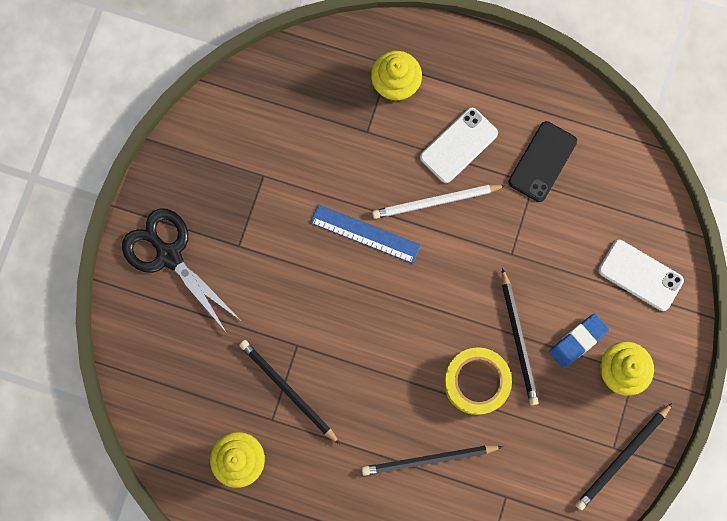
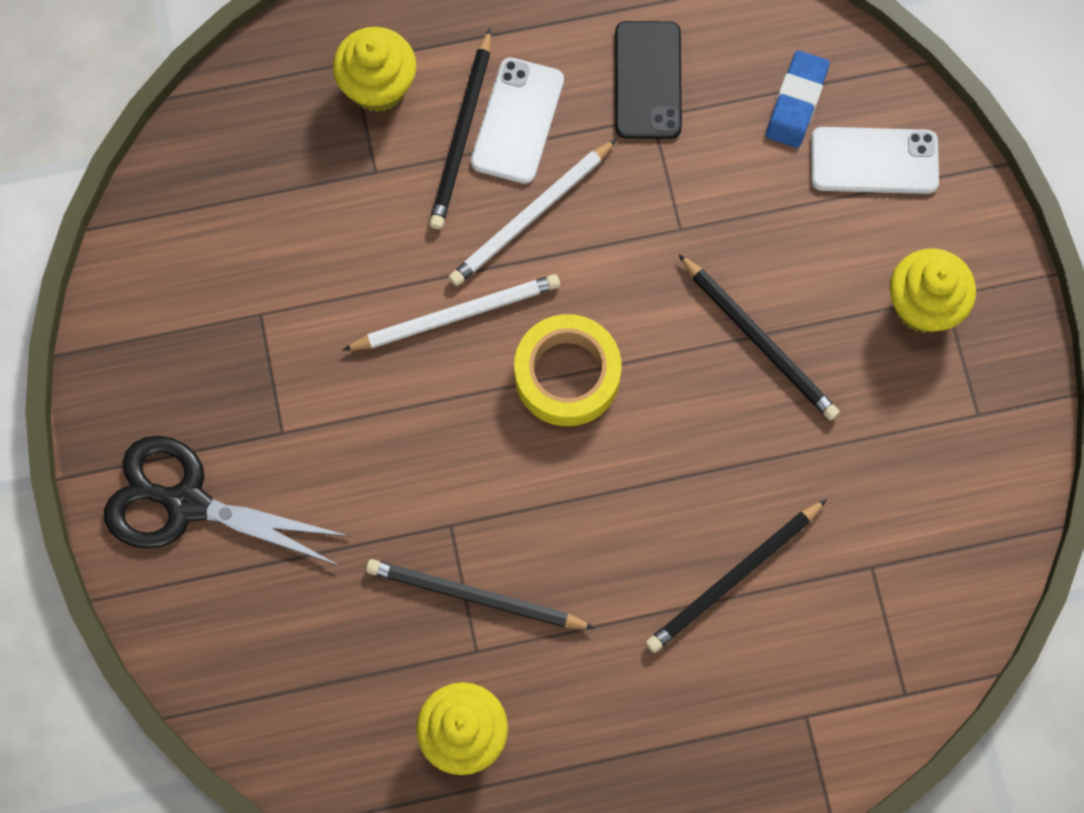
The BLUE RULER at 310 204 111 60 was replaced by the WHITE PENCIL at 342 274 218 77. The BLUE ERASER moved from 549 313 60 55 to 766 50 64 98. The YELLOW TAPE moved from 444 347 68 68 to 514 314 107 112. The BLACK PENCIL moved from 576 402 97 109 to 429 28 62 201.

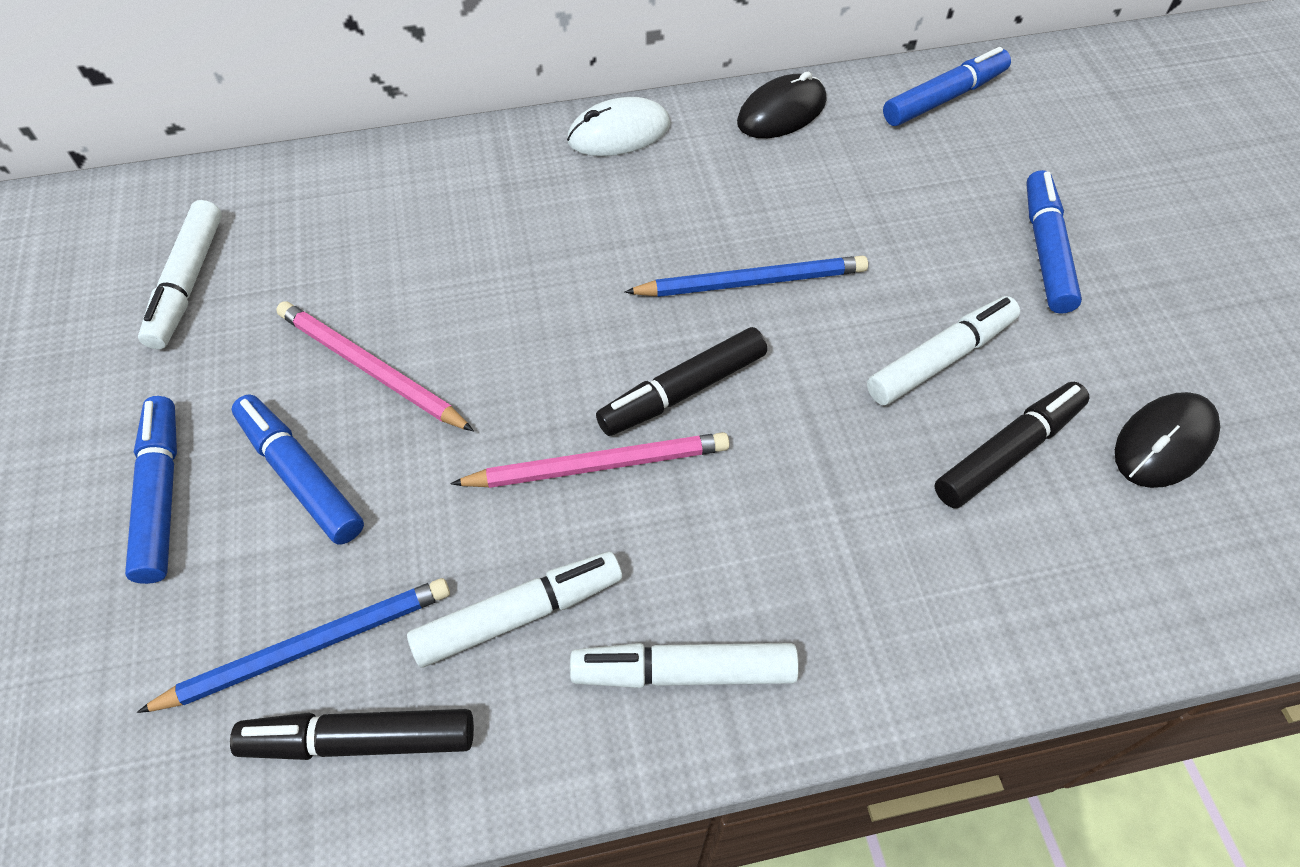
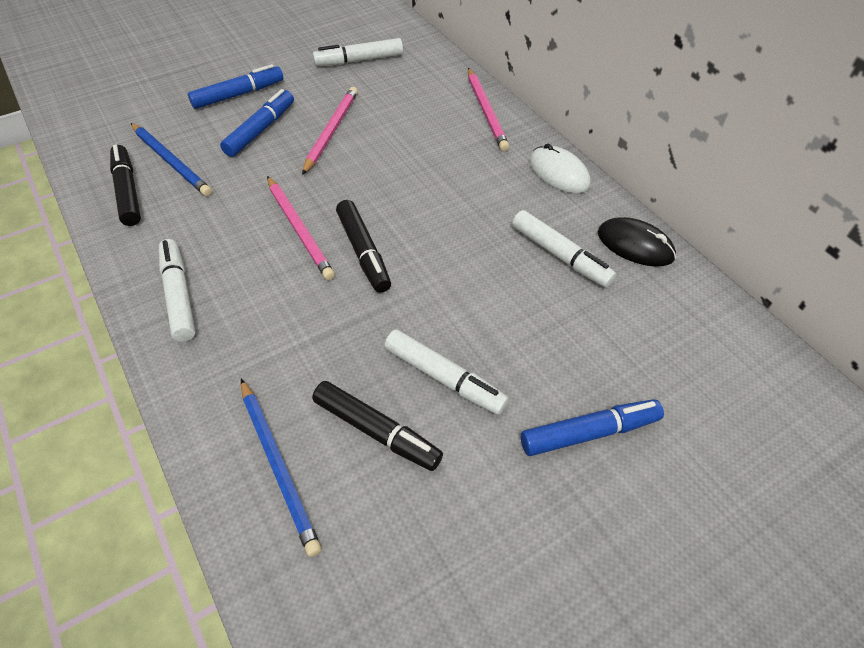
The BLUE MARKER at 883 47 128 79 disappeared. The BLUE PENCIL moved from 625 256 243 41 to 241 379 81 178. The BLACK MARKER at 596 327 171 109 turned 150 degrees counterclockwise. The BLACK MOUSE at 1115 392 105 96 disappeared. The WHITE MARKER moved from 407 551 215 117 to 512 210 105 78. The PINK PENCIL at 468 68 41 83 appeared.

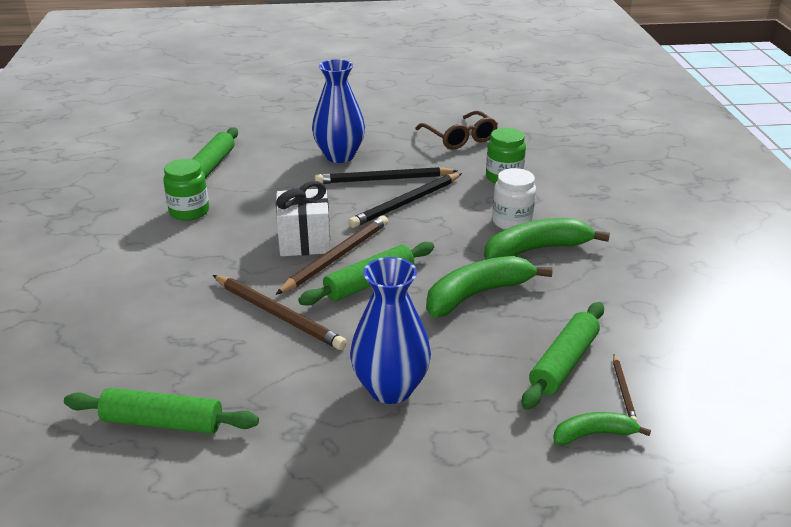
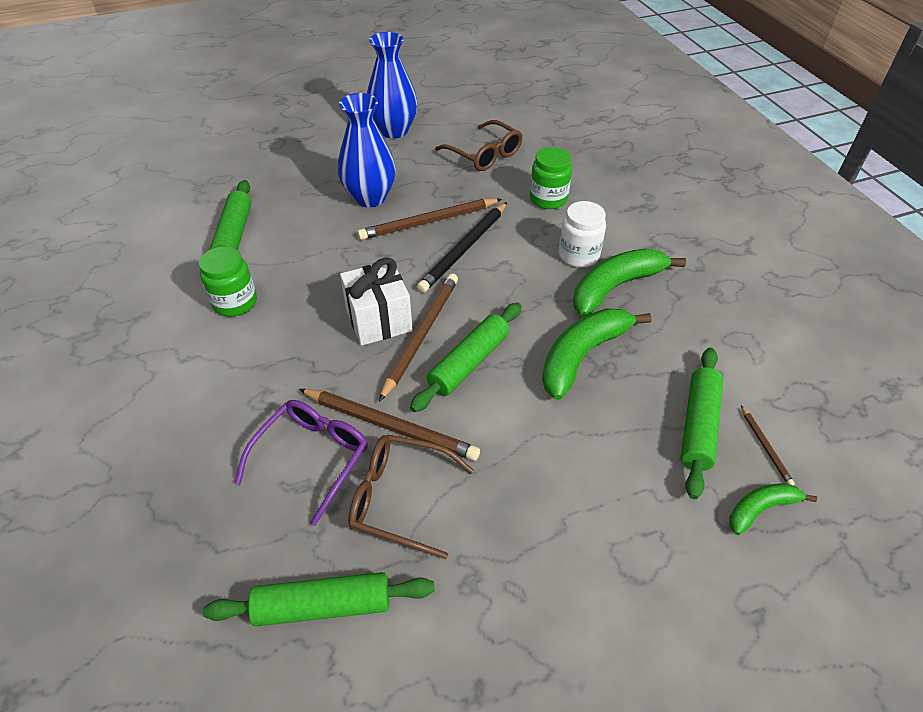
The BLACK PENCIL at 315 167 143 17 became the BROWN PENCIL at 357 198 145 42. The BLUE VASE moved from 350 257 81 147 to 367 32 51 107. The PURPLE GLASSES at 235 400 133 126 appeared. The BROWN GLASSES at 348 434 126 125 appeared.

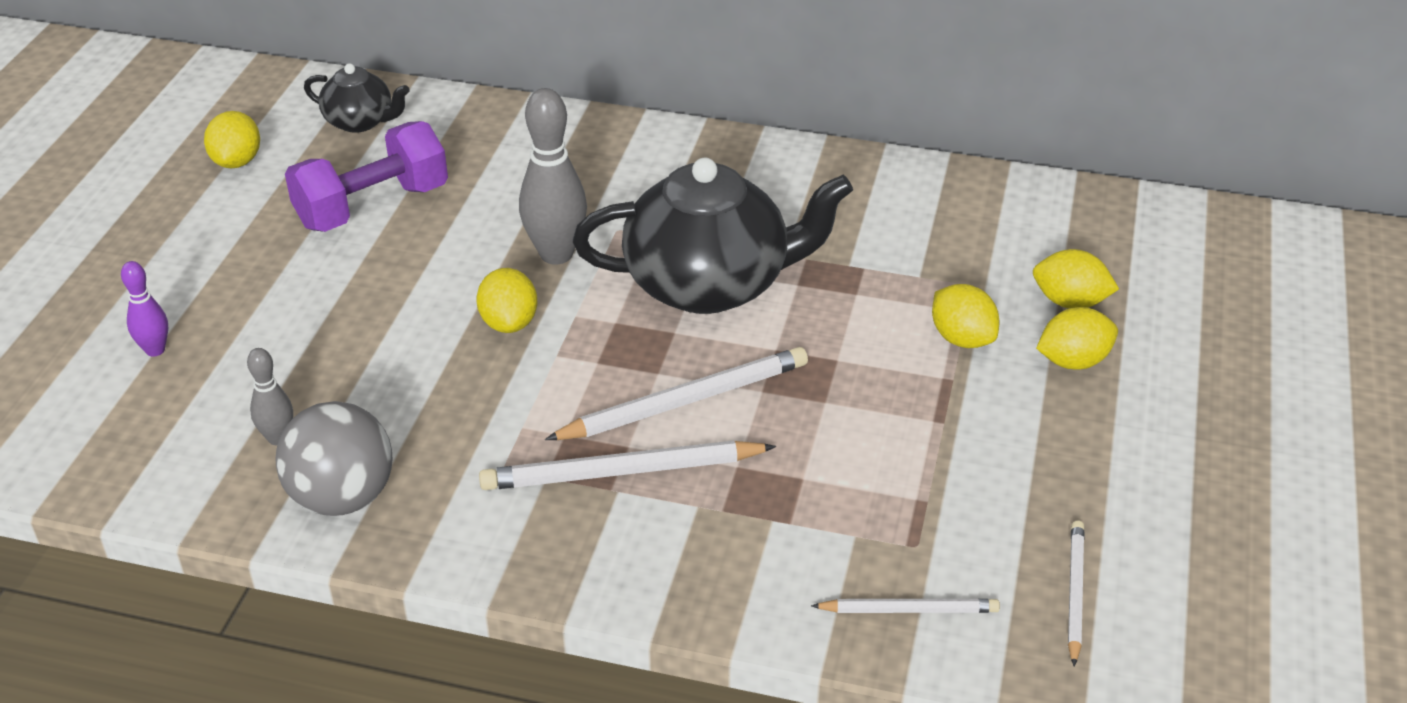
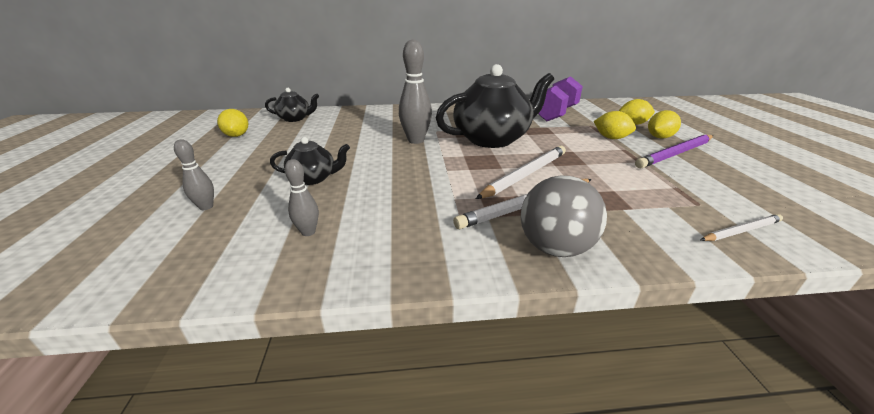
The PURPLE DUMBBELL moved from 285 121 163 111 to 538 76 45 46. The PURPLE BOWLING PIN at 121 261 47 96 became the GREY BOWLING PIN at 174 139 40 71. The YELLOW LEMON at 476 268 62 65 disappeared. The GREY BALL moved from 275 401 118 115 to 521 175 86 82. The WHITE PENCIL at 1068 520 17 146 disappeared. The PURPLE PENCIL at 635 135 78 33 appeared. The BLACK TEAPOT at 270 137 80 48 appeared.

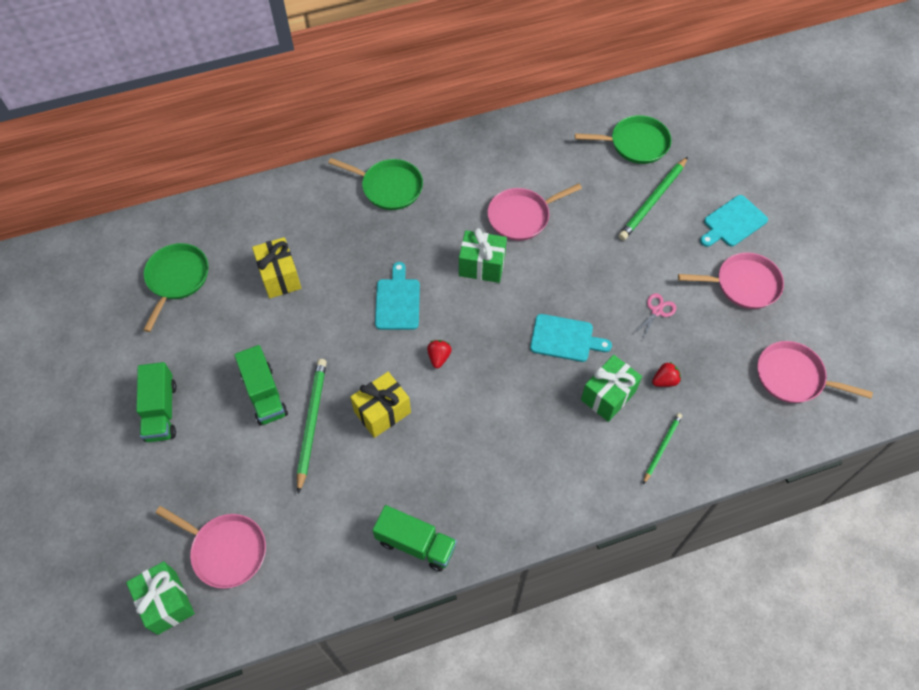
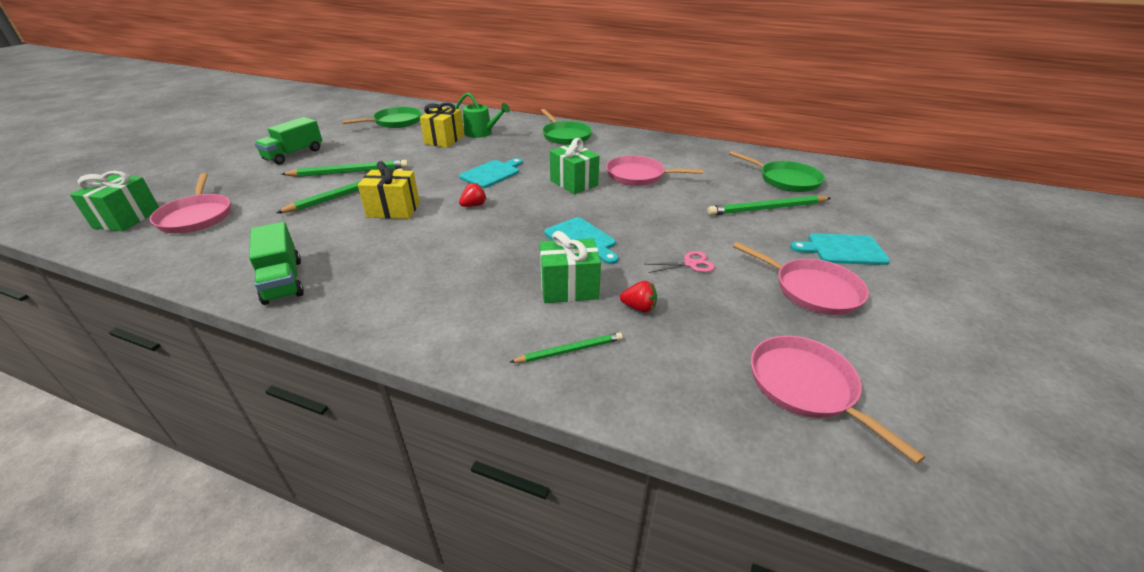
The GREEN TRUCK at 234 345 54 81 was replaced by the GREEN PENCIL at 281 160 127 17. The GREEN WATERING CAN at 456 92 54 46 appeared.

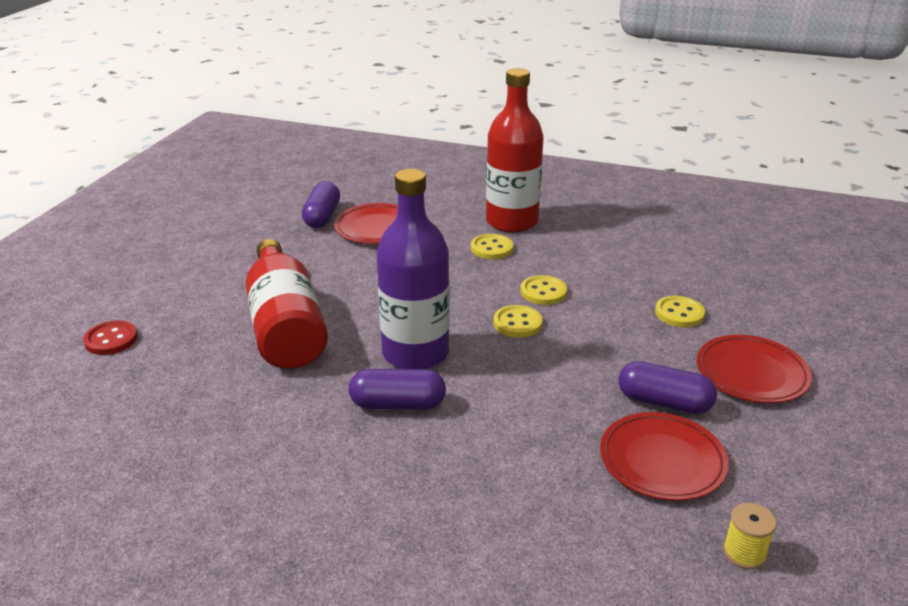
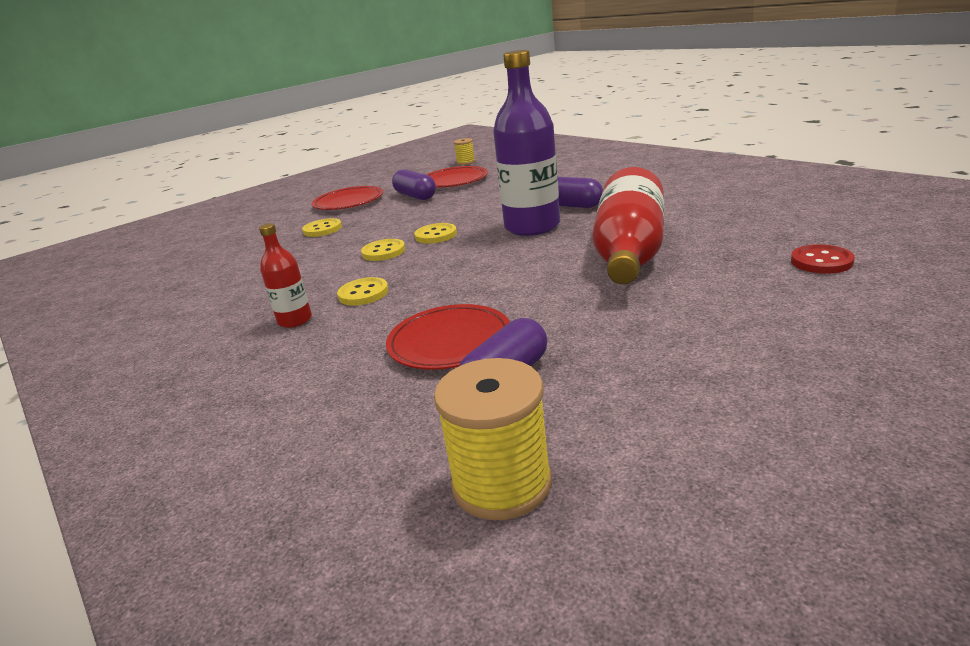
The RED BOTTLE at 486 68 57 165 changed to 0.50 times the size. The YELLOW SPOOL at 434 358 118 162 appeared.

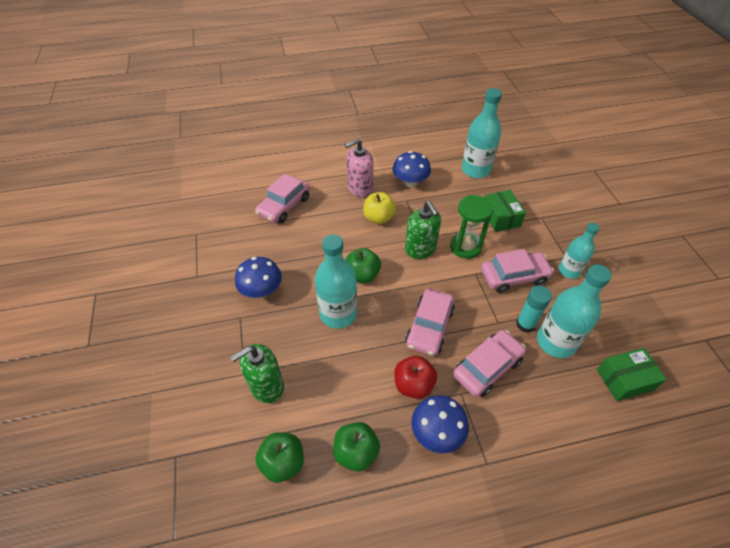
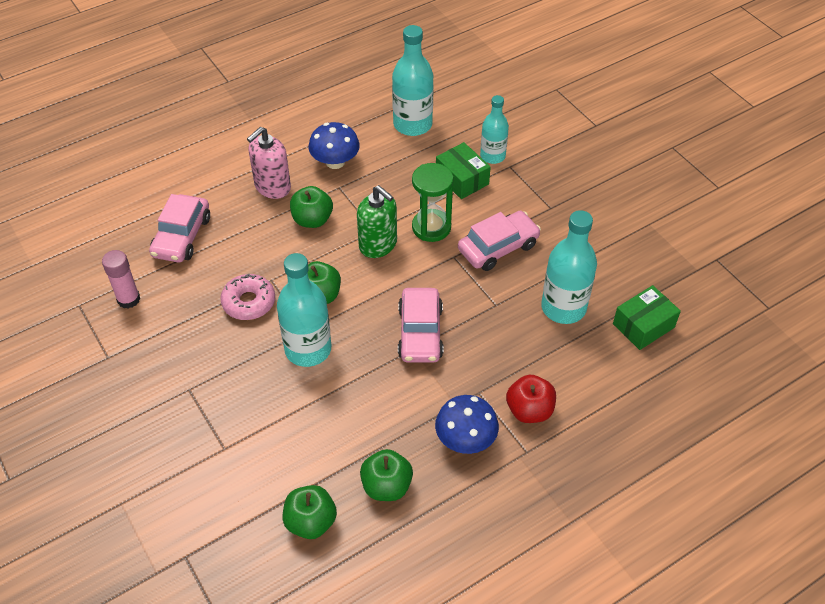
The YELLOW APPLE at 363 192 33 32 became the GREEN APPLE at 290 186 43 42. The TURQUOISE BOTTLE moved from 559 223 41 56 to 480 95 29 69. The BLUE MUSHROOM at 235 257 47 41 disappeared. The TURQUOISE GLUE STICK at 516 286 36 47 disappeared. The PINK CAR at 453 330 73 67 disappeared. The GREEN SOAP DISPENSER at 230 344 54 59 disappeared. The RED APPLE moved from 394 356 43 43 to 506 375 50 48. The PINK GLUE STICK at 102 250 38 58 appeared. The PINK DONUT at 220 274 55 46 appeared.

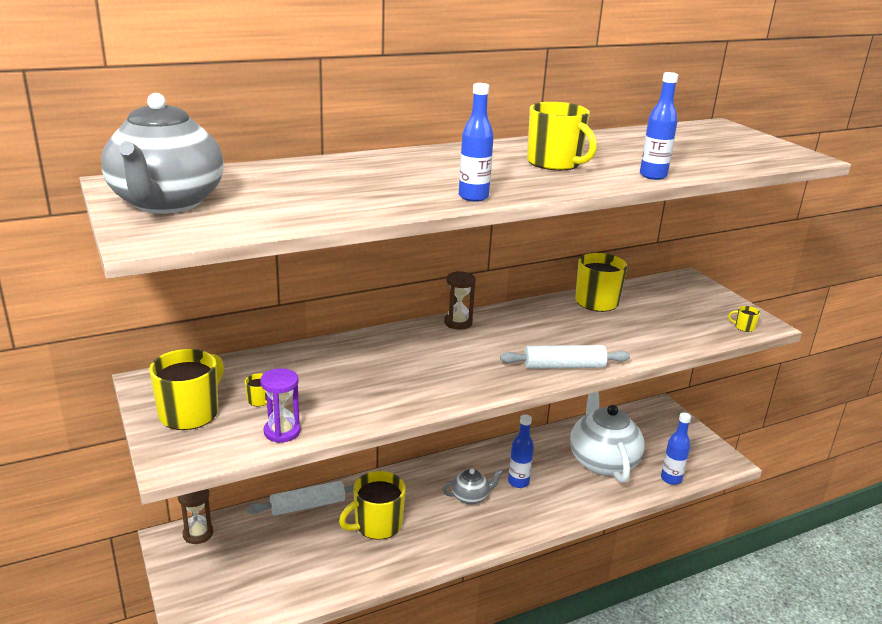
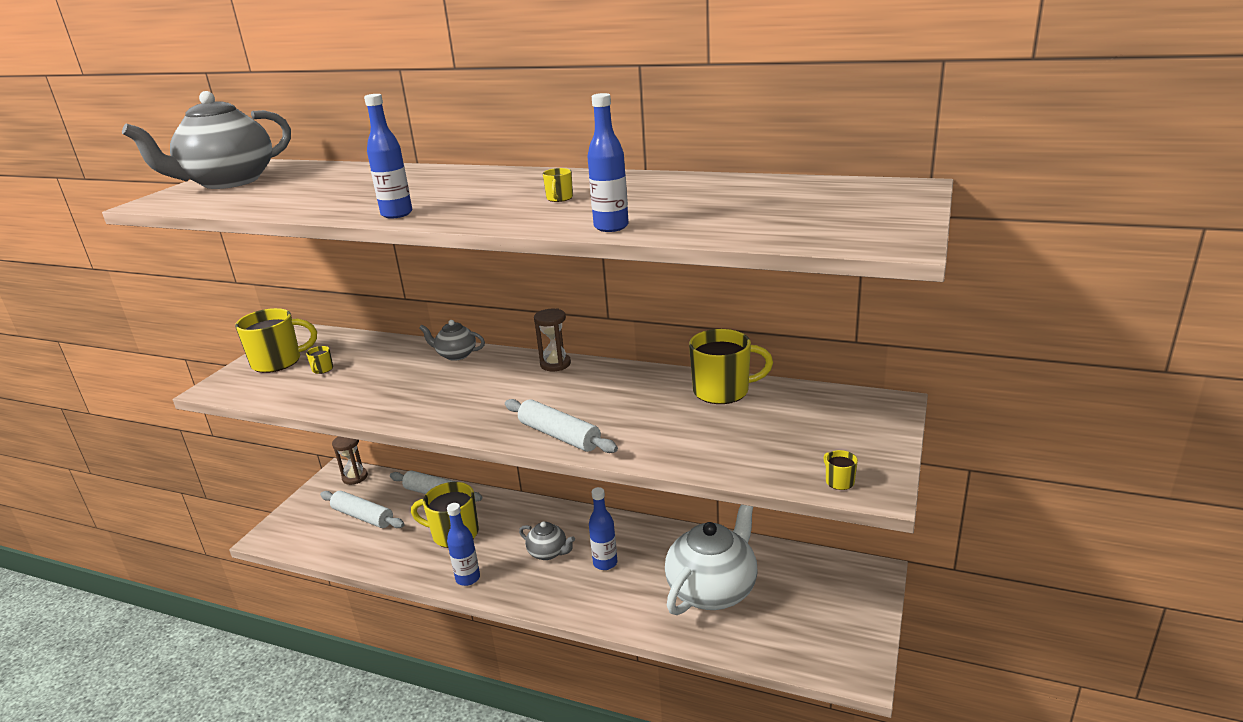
The YELLOW MUG at 527 102 70 69 changed to 0.42 times the size. The PURPLE HOURGLASS at 260 368 41 75 disappeared. The BLUE BOTTLE moved from 661 412 30 73 to 447 503 33 83. The GREY TEAPOT at 419 320 66 41 appeared. The WHITE ROLLING PIN at 320 491 84 37 appeared.

